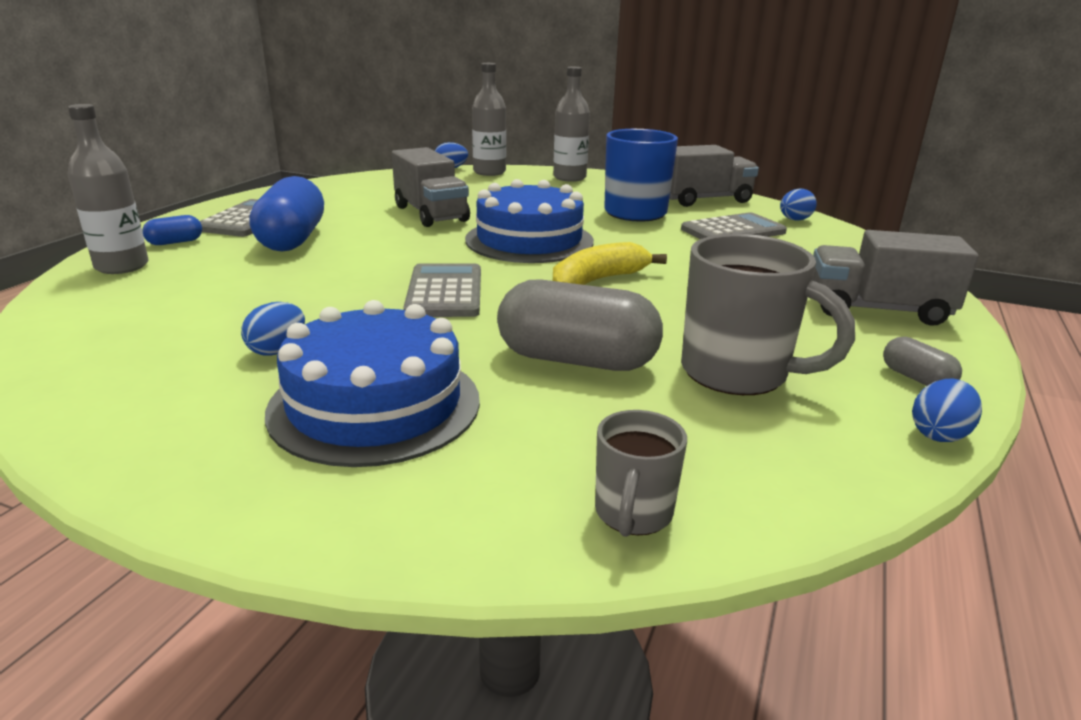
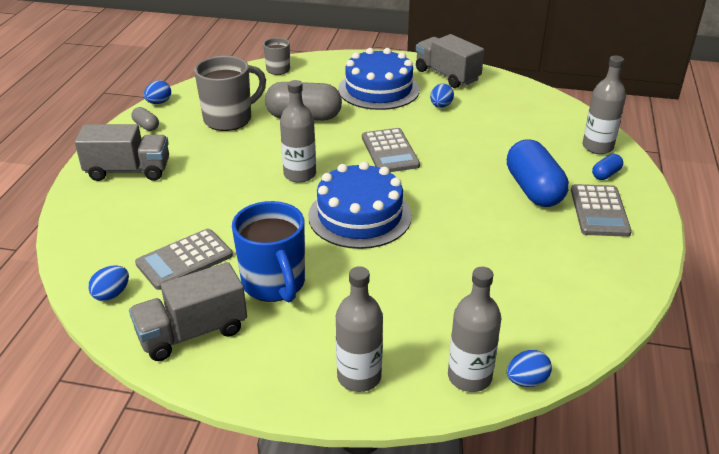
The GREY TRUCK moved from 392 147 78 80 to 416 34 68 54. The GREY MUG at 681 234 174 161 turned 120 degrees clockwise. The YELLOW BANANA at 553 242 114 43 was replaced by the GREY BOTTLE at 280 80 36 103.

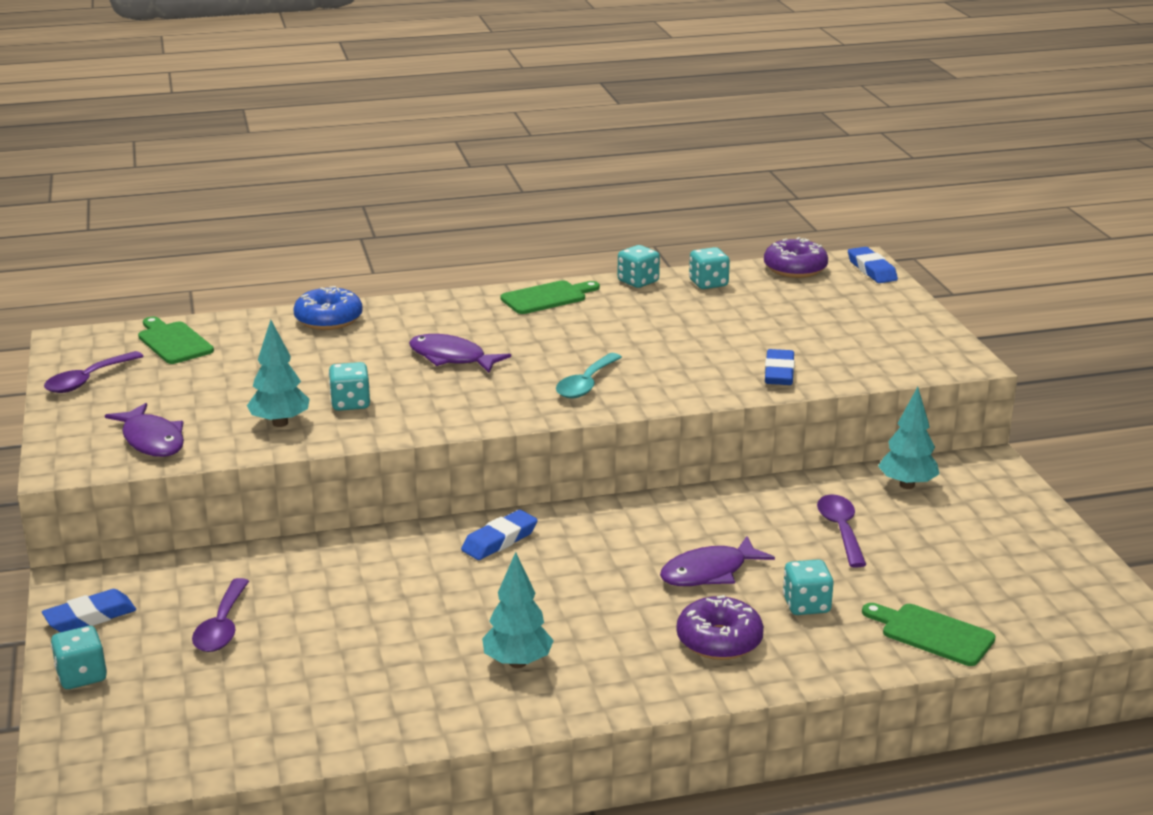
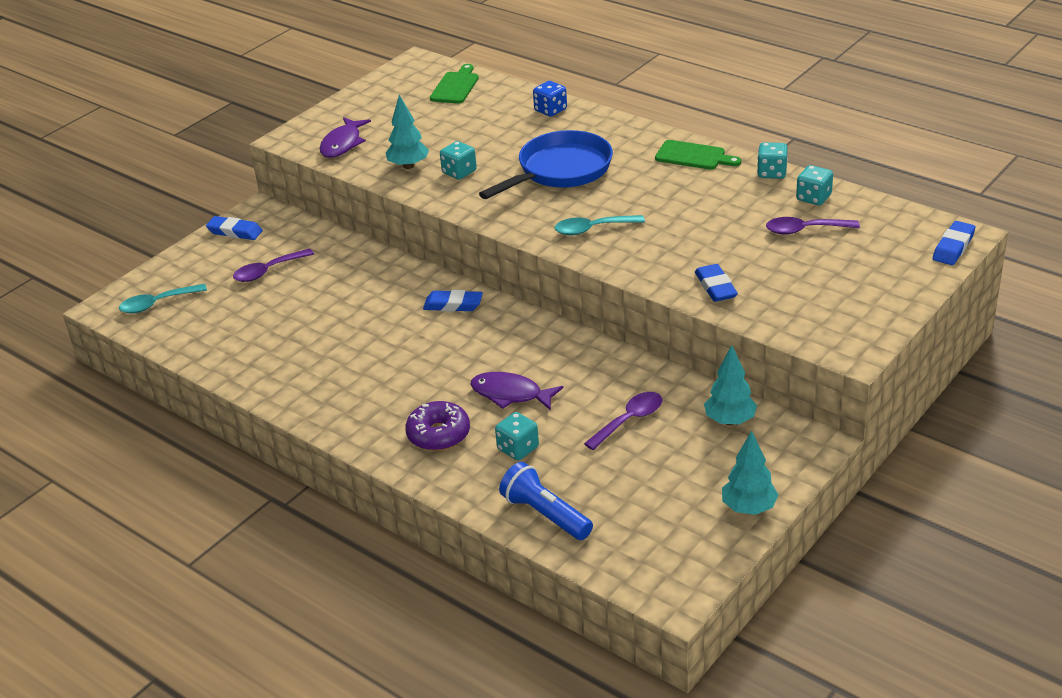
The PURPLE DONUT at 764 237 64 41 disappeared. The BLUE DONUT at 293 286 70 44 was replaced by the BLUE DICE at 533 81 34 36. The PURPLE FISH at 409 334 102 39 was replaced by the BLUE PAN at 479 130 134 69. The BLUE ERASER at 765 349 30 36 turned 75 degrees counterclockwise. The PURPLE SPOON moved from 44 351 100 42 to 766 217 94 18. The TURQUOISE TREE moved from 482 552 72 116 to 722 431 56 84. The GREEN CUTTING BOARD at 862 603 134 63 was replaced by the BLUE FLASHLIGHT at 499 462 94 78. The TURQUOISE DICE at 51 626 56 63 disappeared. The TURQUOISE SPOON at 119 284 88 29 appeared.

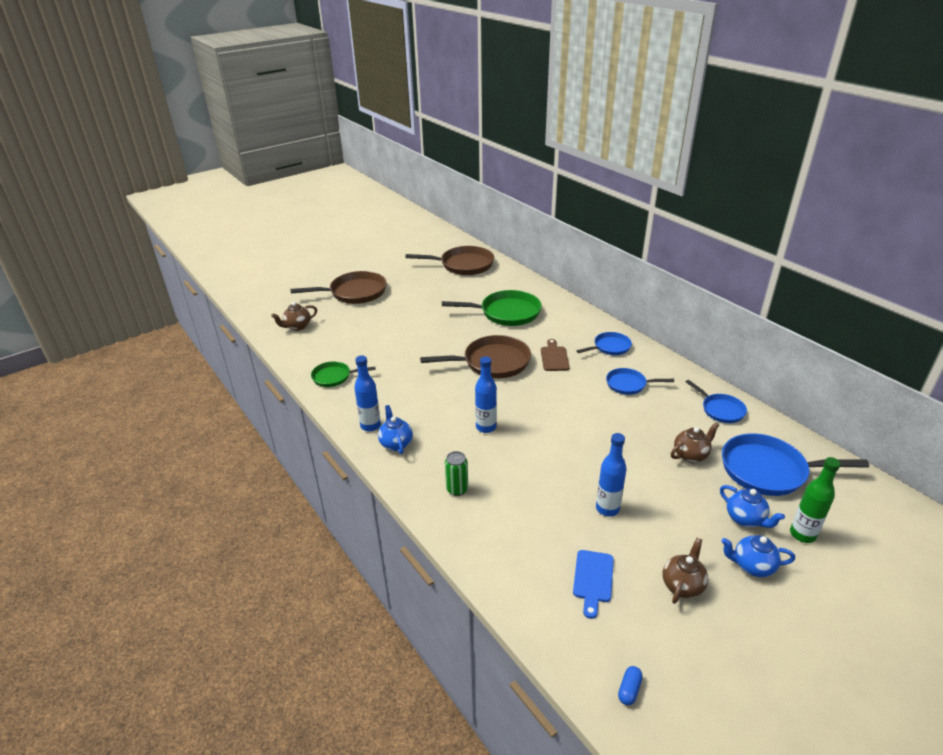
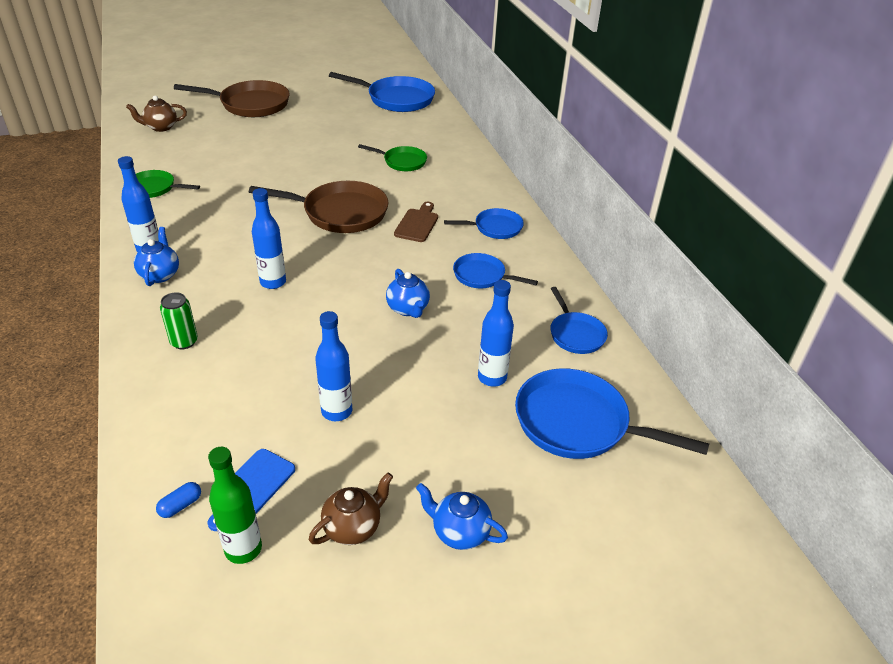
The BROWN PAN at 406 246 88 29 became the BLUE PAN at 329 72 106 40. The GREEN PAN at 442 290 100 36 changed to 0.57 times the size. The BROWN TEAPOT at 671 422 48 41 was replaced by the BLUE BOTTLE at 478 280 36 107. The GREEN BOTTLE moved from 790 457 51 86 to 208 447 54 117. The BLUE TEAPOT moved from 720 485 65 43 to 386 269 44 49. The BLUE CAPSULE moved from 618 666 25 39 to 156 482 45 36.

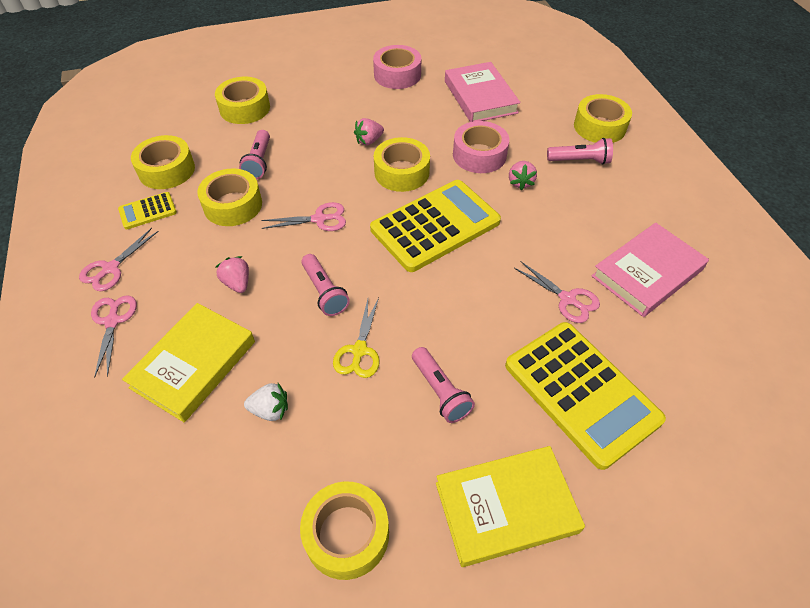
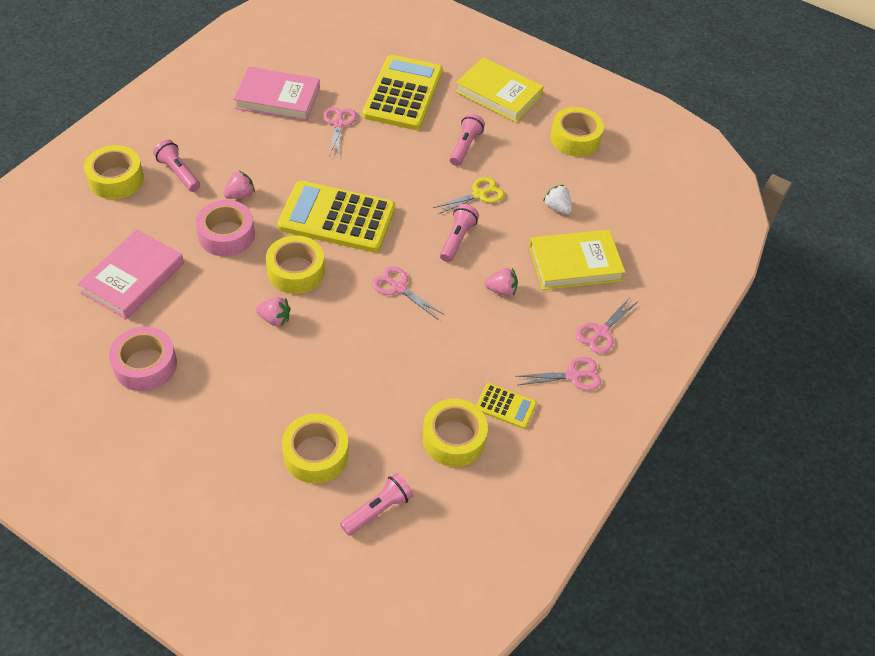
The PINK FLASHLIGHT moved from 239 130 31 50 to 340 473 74 63. The YELLOW TAPE at 197 169 65 57 disappeared. The PINK STRAWBERRY at 216 256 33 37 turned 105 degrees counterclockwise.

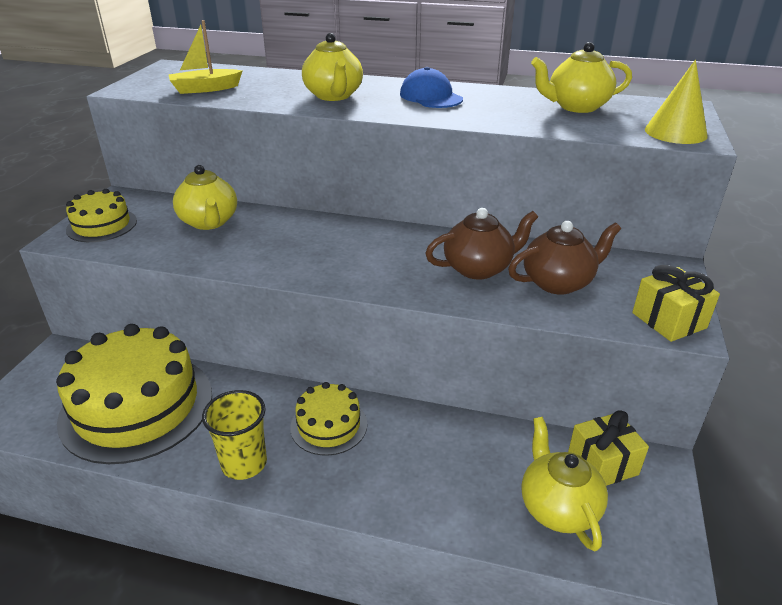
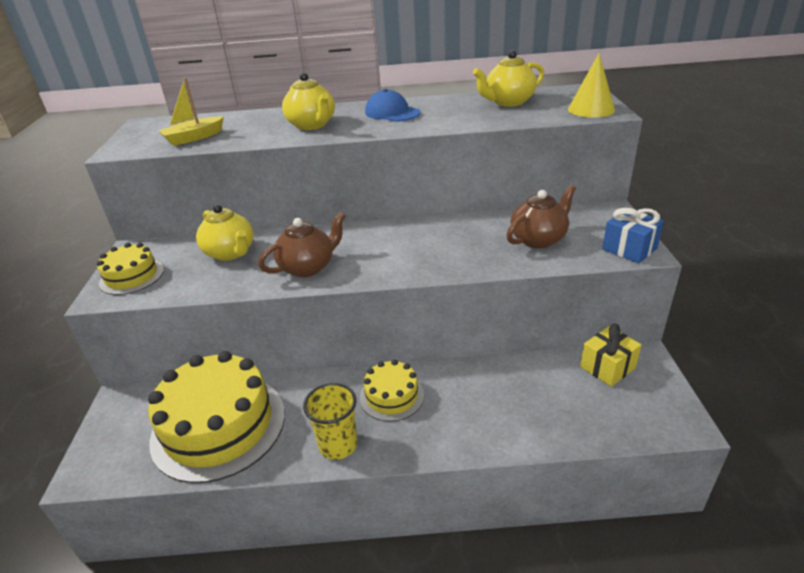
The BROWN TEAPOT moved from 425 208 113 71 to 258 212 87 65. The YELLOW GIFT at 632 265 88 77 became the BLUE GIFT at 602 208 62 56. The YELLOW TEAPOT at 521 417 87 134 disappeared.

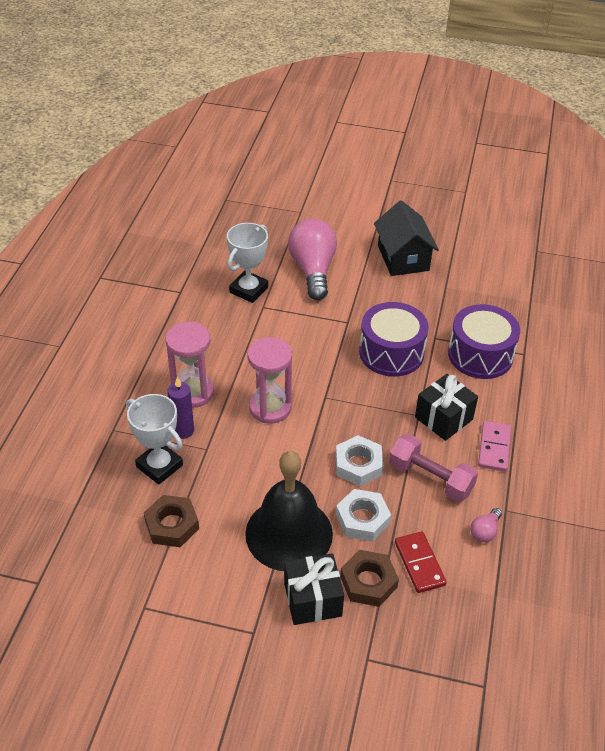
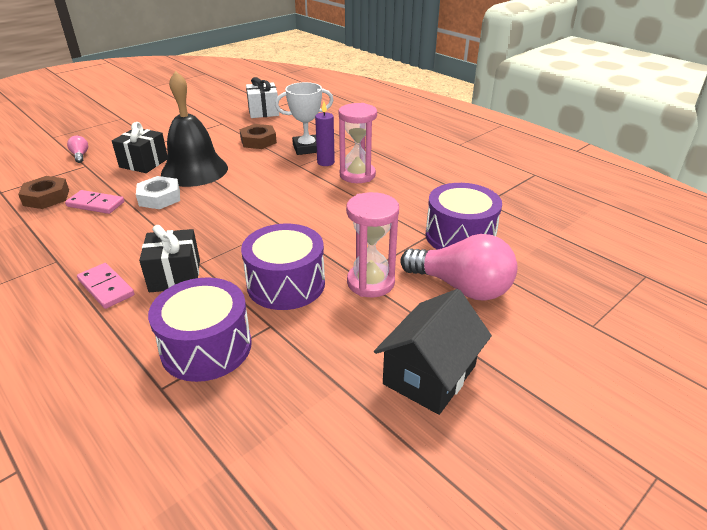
The BLACK HOUSE at 374 200 65 76 turned 75 degrees counterclockwise. The WHITE TROPHY at 227 223 41 80 was replaced by the PURPLE DRUM at 425 183 77 66. The PINK HOURGLASS moved from 248 337 44 87 to 346 192 53 105. The PINK DUMBBELL at 389 434 89 68 disappeared. The WHITE NUT at 336 435 47 51 disappeared. The PINK LIGHT BULB moved from 470 508 32 34 to 67 136 21 27. The RED DOMINO at 395 531 52 62 became the PINK DOMINO at 65 190 59 24. The BROWN NUT moved from 340 550 59 57 to 18 176 51 33. The WHITE GIFT at 246 77 33 41 appeared.

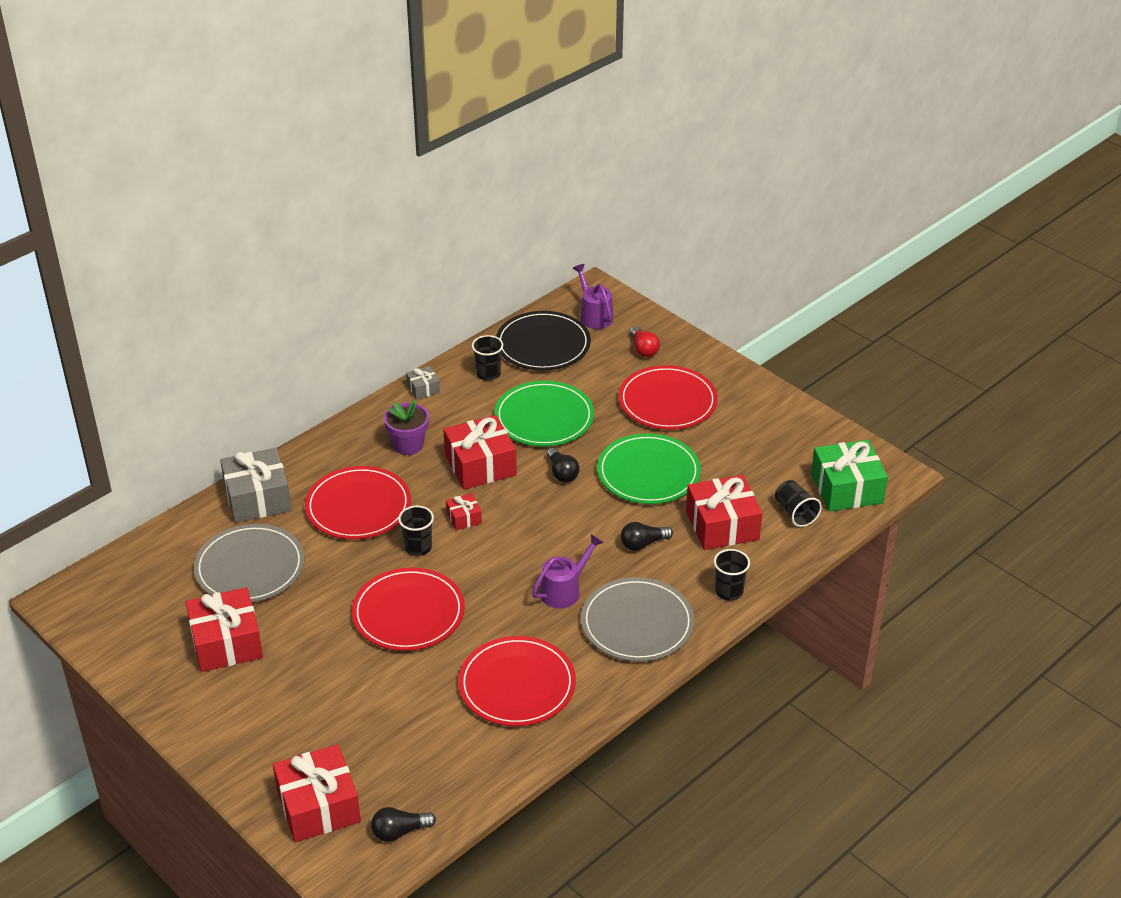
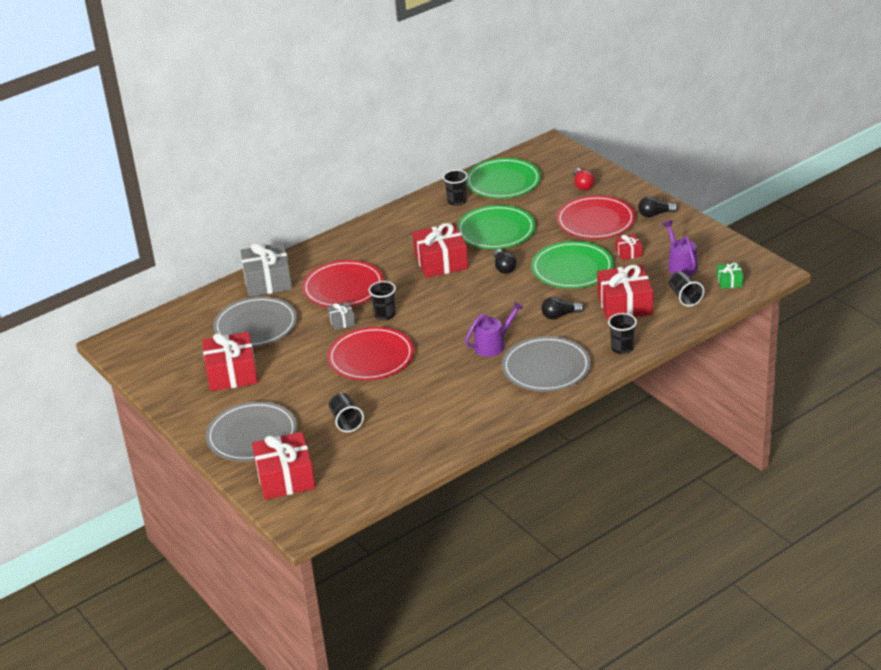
The PURPLE WATERING CAN moved from 573 264 40 65 to 662 220 36 56. The BLACK PLATE at 496 311 95 59 became the GREEN PLATE at 466 158 75 40. The GREY GIFT moved from 406 366 34 34 to 327 302 28 28. The PURPLE FLOWER POT at 384 400 45 55 disappeared. The GREEN GIFT at 811 440 77 72 changed to 0.48 times the size. The RED GIFT moved from 446 493 36 38 to 615 234 27 26. The RED PLATE at 458 636 118 90 disappeared. The BLACK LIGHT BULB moved from 371 807 65 35 to 638 196 40 21. The BLACK CUP at 329 393 35 39 appeared. The GREY PLATE at 206 401 91 61 appeared.

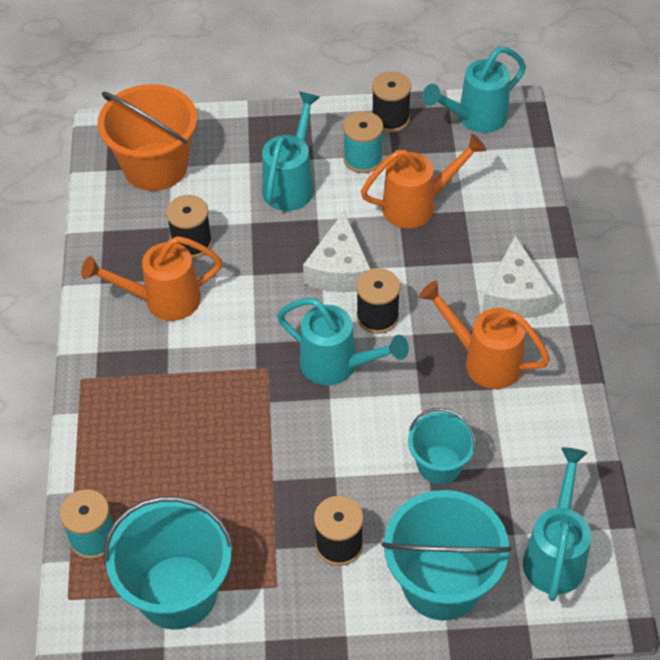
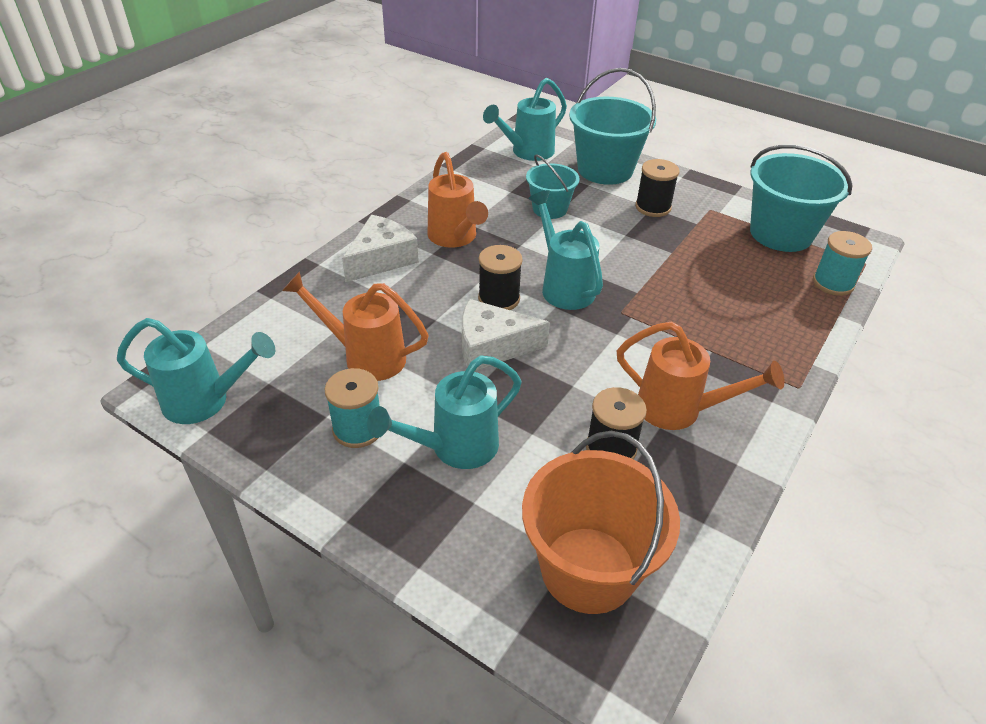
The BLACK SPOOL at 372 71 39 61 disappeared. The WHITE CHEESE at 303 211 68 81 turned 135 degrees counterclockwise.

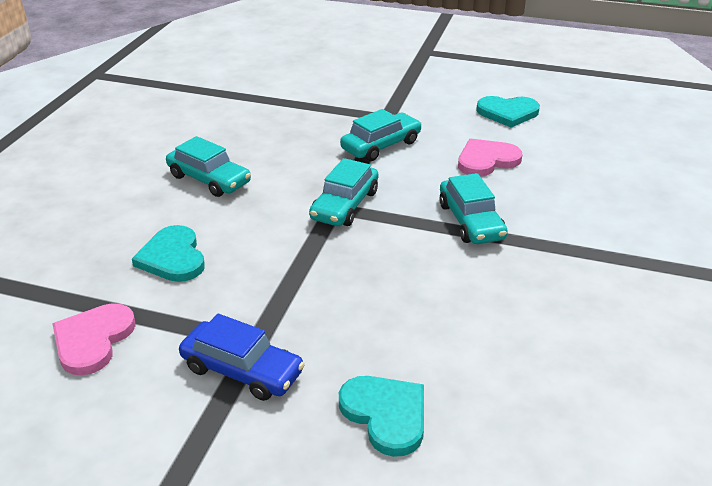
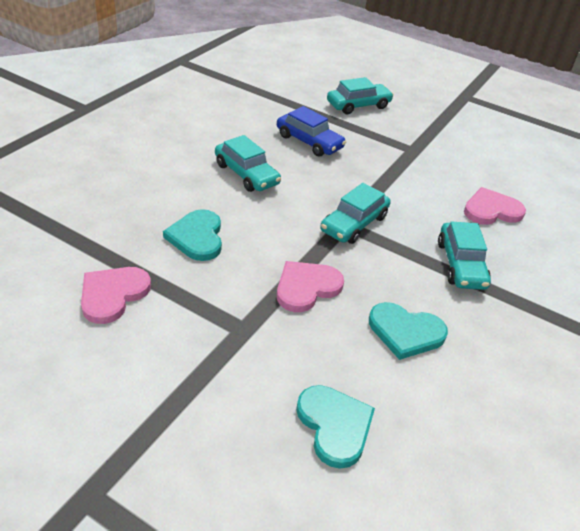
The TURQUOISE HEART moved from 476 96 64 32 to 369 302 79 58. The TURQUOISE CAR moved from 340 109 82 52 to 327 77 67 37. The BLUE CAR moved from 179 314 126 87 to 277 106 69 51. The PINK HEART at 277 261 67 51 appeared.

